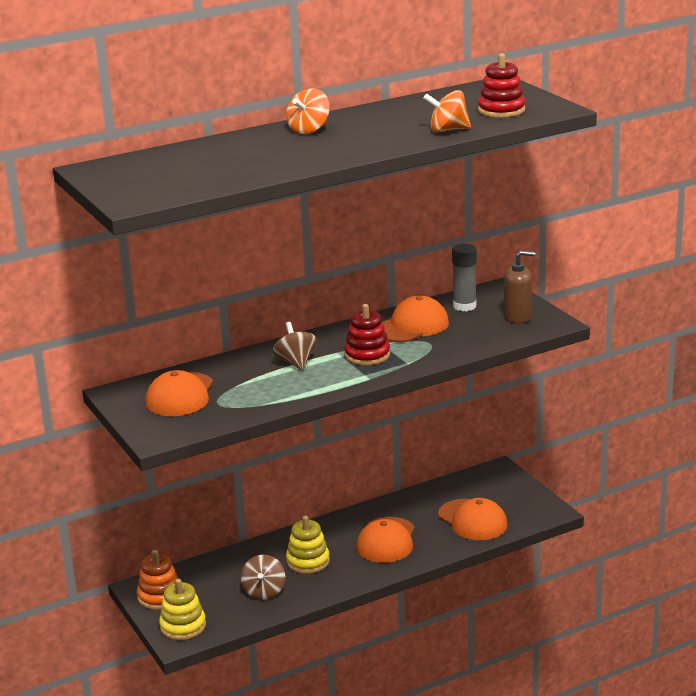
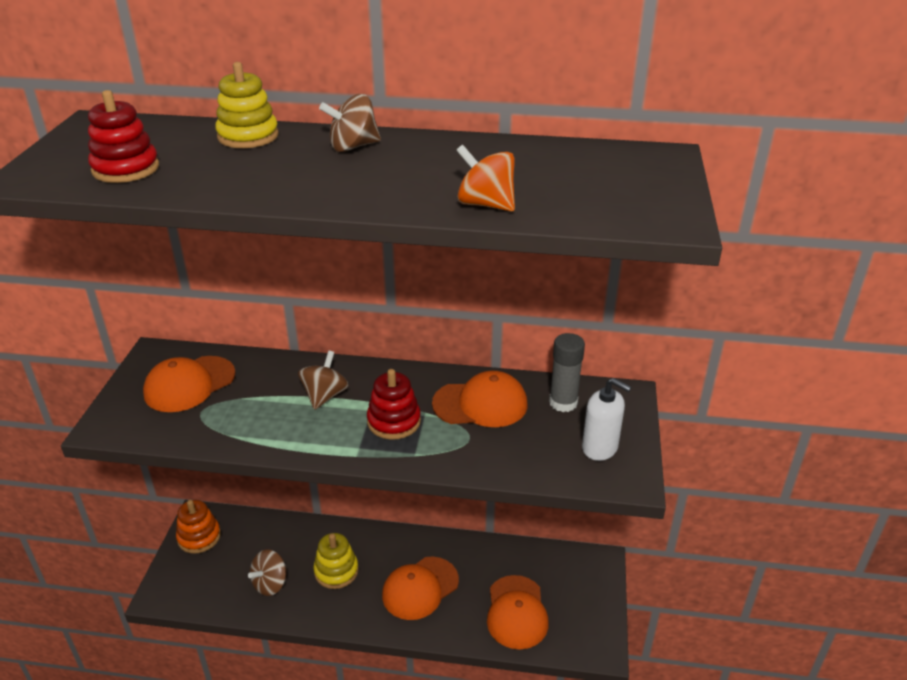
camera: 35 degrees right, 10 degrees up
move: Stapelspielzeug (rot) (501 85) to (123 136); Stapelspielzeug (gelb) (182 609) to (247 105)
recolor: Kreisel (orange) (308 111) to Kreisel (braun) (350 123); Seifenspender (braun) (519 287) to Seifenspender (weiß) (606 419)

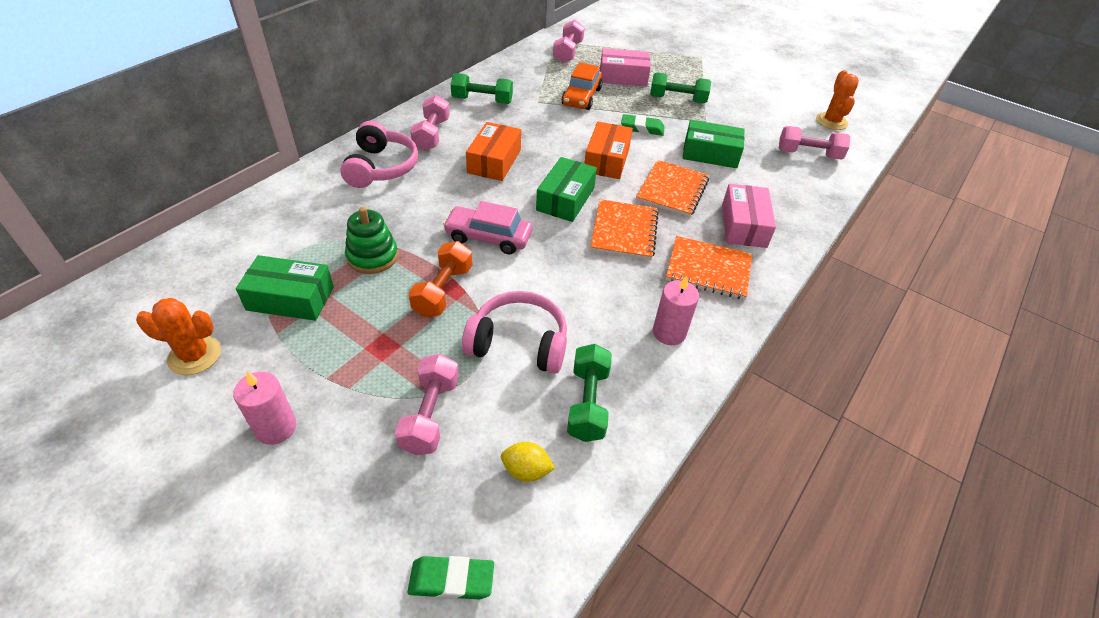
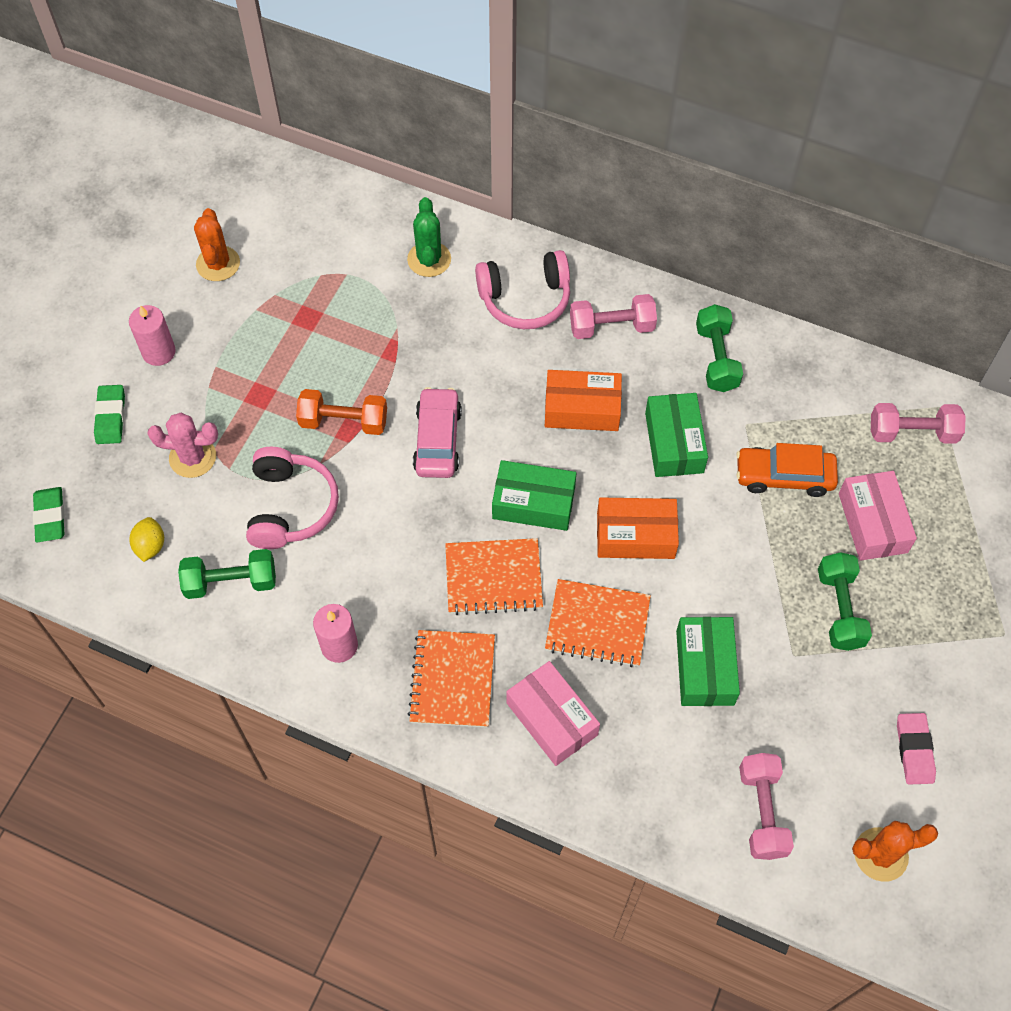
camera: 80 degrees right, 15 degrees up
delete: Stapelspielzeug (grün) (371 240)
insert: Kaktus (grün) (429 237); Radiergummi (rosa) (916 748)
move: Radiergummi (grün) (643 125) to (109 414); Schachtel (grün) (285 288) to (676 435)
replace: Hantel (rosa) (427 404) to Kaktus (rosa) (182 445)
rotate: Schachtel (rosa) (749 216) = (553 713) 60 degrees clockwise

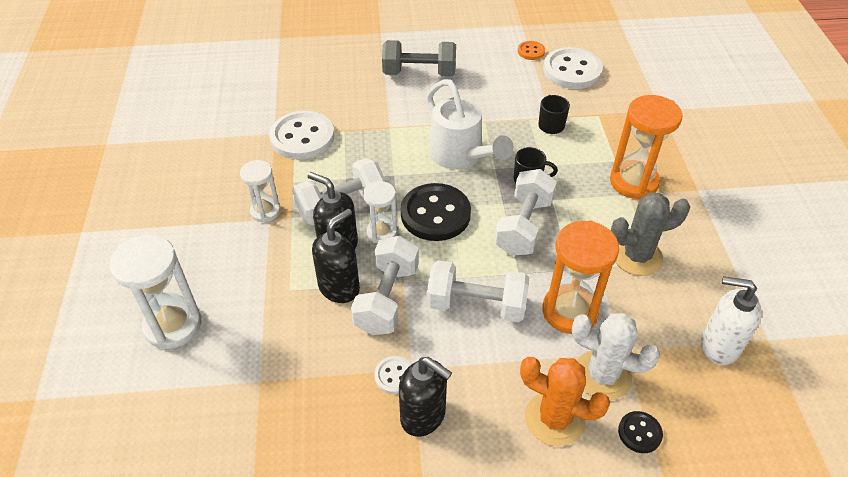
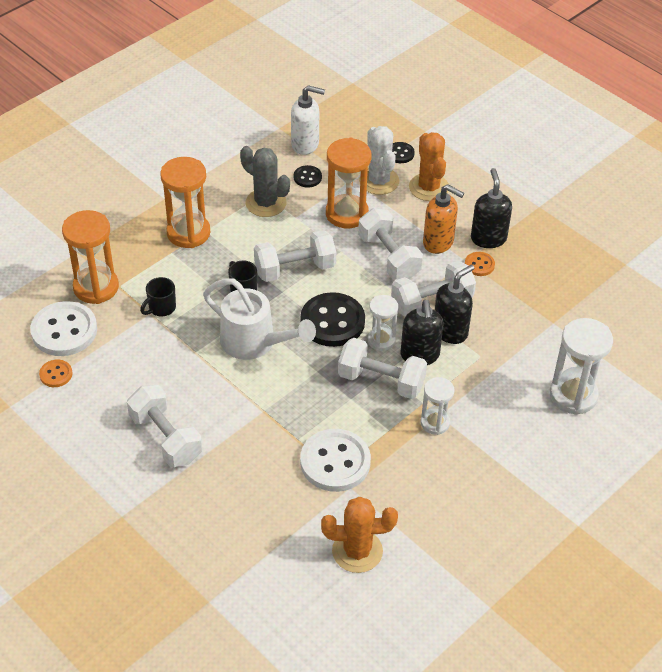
camera: 130 degrees left, 0 degrees up
insert: Sanduhr (orange) (90 257); Knopf (schwarz) (308 176); Kaktus (orange) (359 535); Seifenspender (orange) (443 219)
recolor: Hantel (grau) (419 58) to Hantel (weiß) (164 426); Knopf (weiß) (393 375) to Knopf (orange) (480 264)
rotate: Gießkanne (weiß) (470 124) = (259 319) 105 degrees clockwise; Seifenspender (weiß) (731 320) = (308 120) 60 degrees counterclockwise; Seifenspender (schwarz) (336 256) = (454 304) 135 degrees clockwise

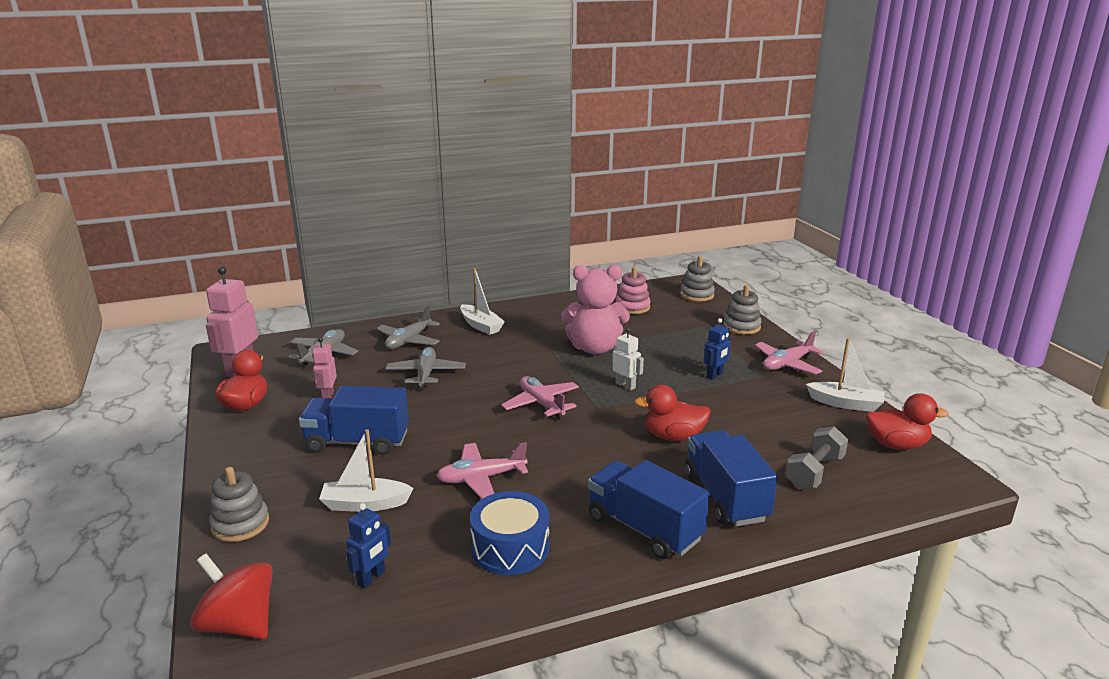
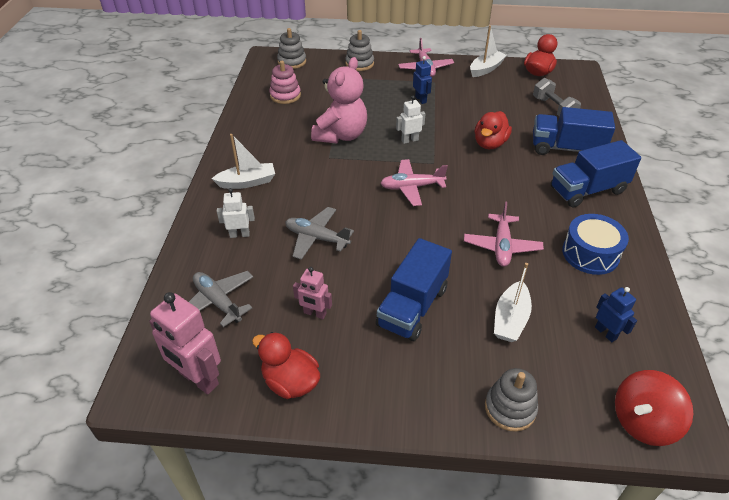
camera: 65 degrees left, 20 degrees up
replace: Flugzeug (grau) (408 327) to Roboter (weiß) (236 213)

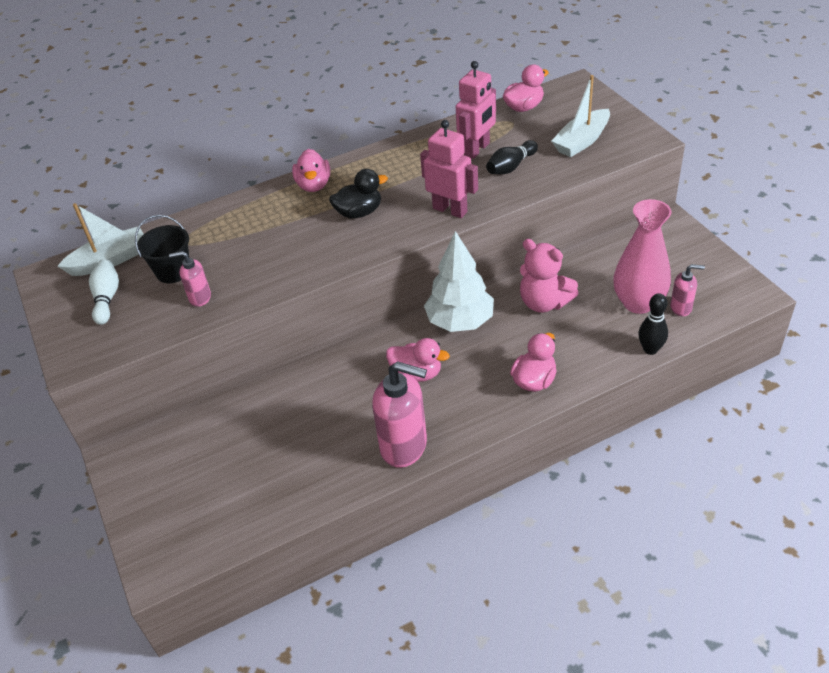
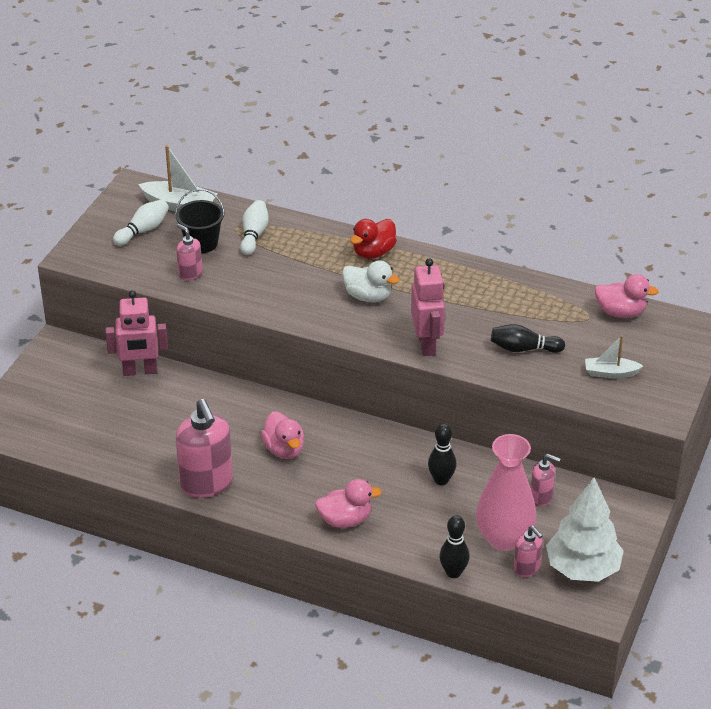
camera: 45 degrees right, 5 degrees down
insert: Bowlingkegel (weiß) (254 227); Seifenspender (rosa) (546 480)
move: Roboter (rosa) (476 110) to (136 333); Baum (weiß) (459 281) to (585 529)
replace: Teddybär (rosa) (549 276) to Bowlingkegel (schwarz) (442 454)
recolor: Ente (schwarz) (358 193) to Ente (weiß) (371 281); Ente (rosa) (311 170) to Ente (rot) (373 239)
resize: Boot (weiß) (580 116) = (614 356) x0.63

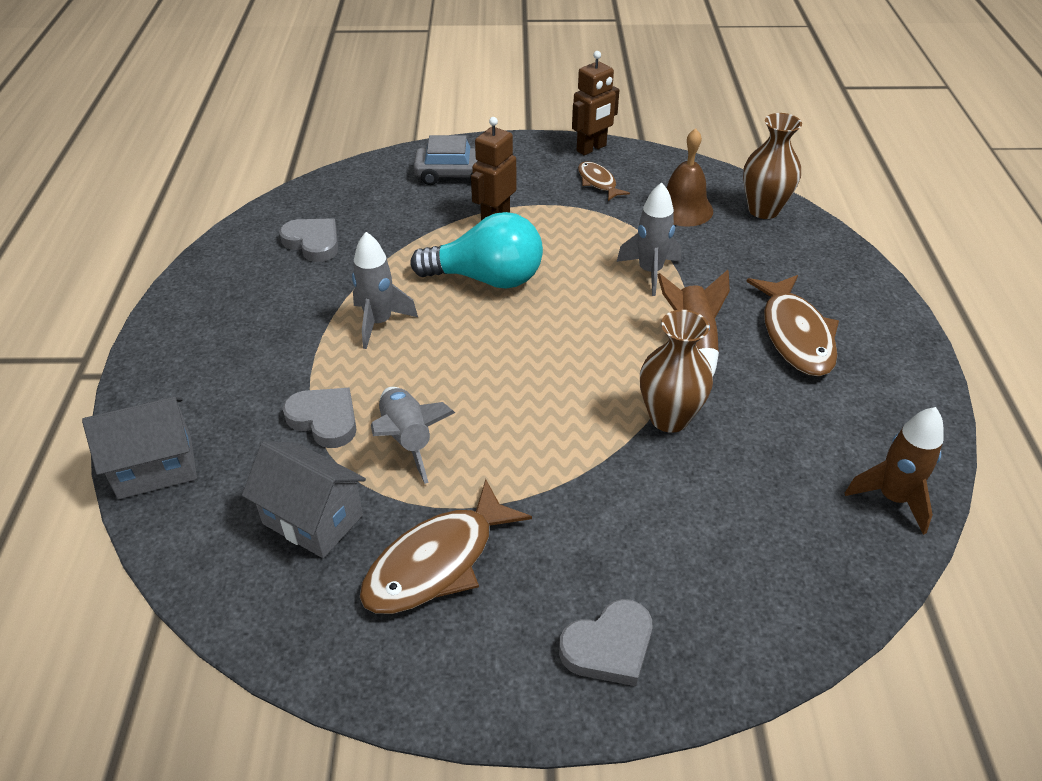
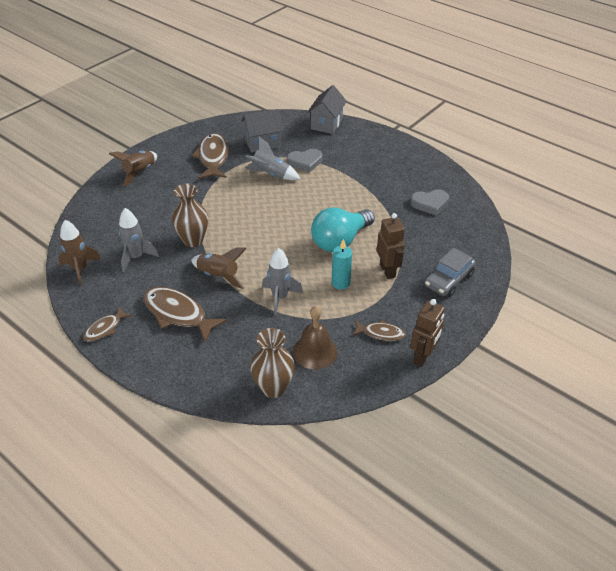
camera: 130 degrees right, 0 degrees up
insert: Fisch (braun) (107 324); Kerze (türkis) (342 264)
move: Rakete (grau) (385 290) to (139 240)
replace: Herz (grau) (605 642) to Rakete (braun) (133 169)
rotate: Roboter (braun) (595 103) = (427 333) 150 degrees counterclockwise

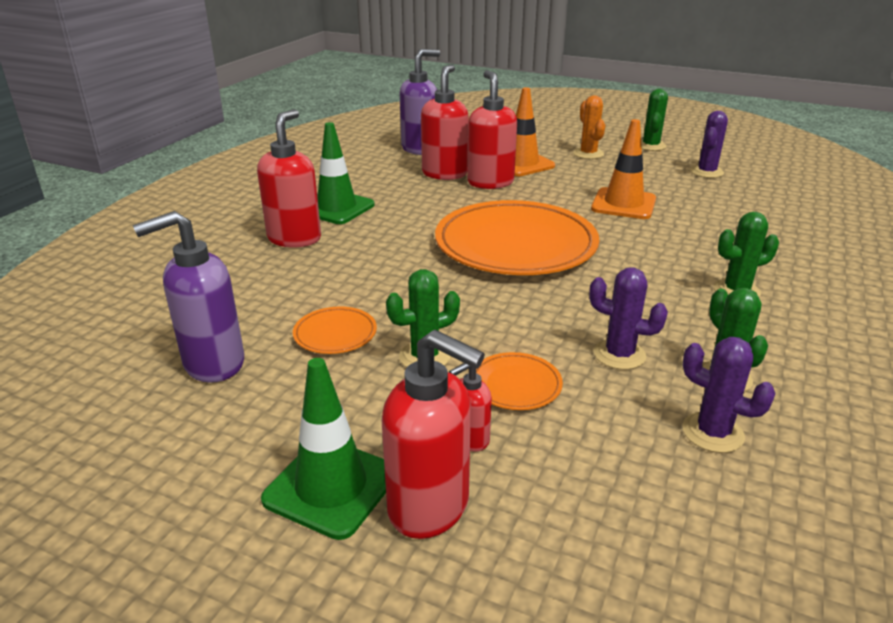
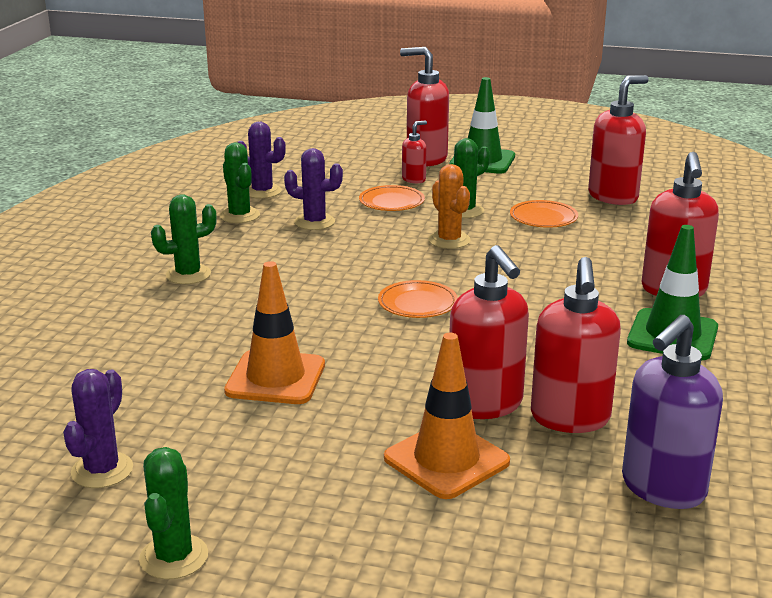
camera: 170 degrees right, 5 degrees down
move: Kaktus (orange) (589 127) to (449 206)
recolor: Seifenspender (lila) (188 297) to Seifenspender (rot) (618 140)
resize: Teller (orange) (517 237) = (418 299) x0.42

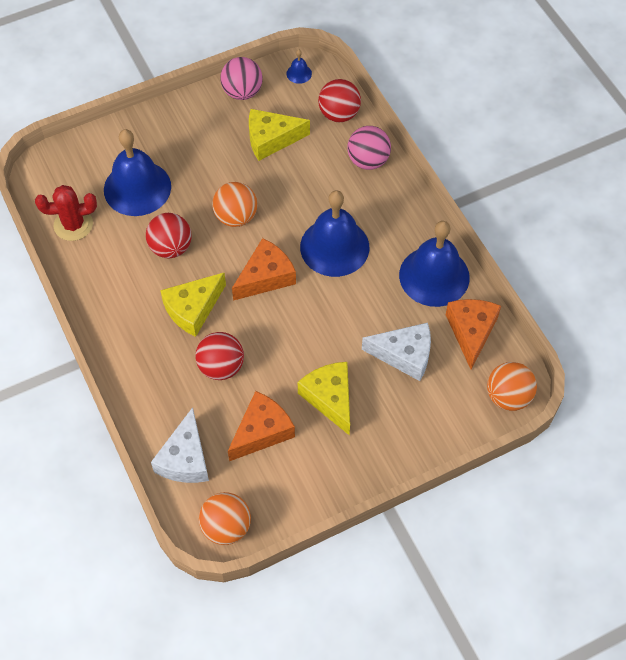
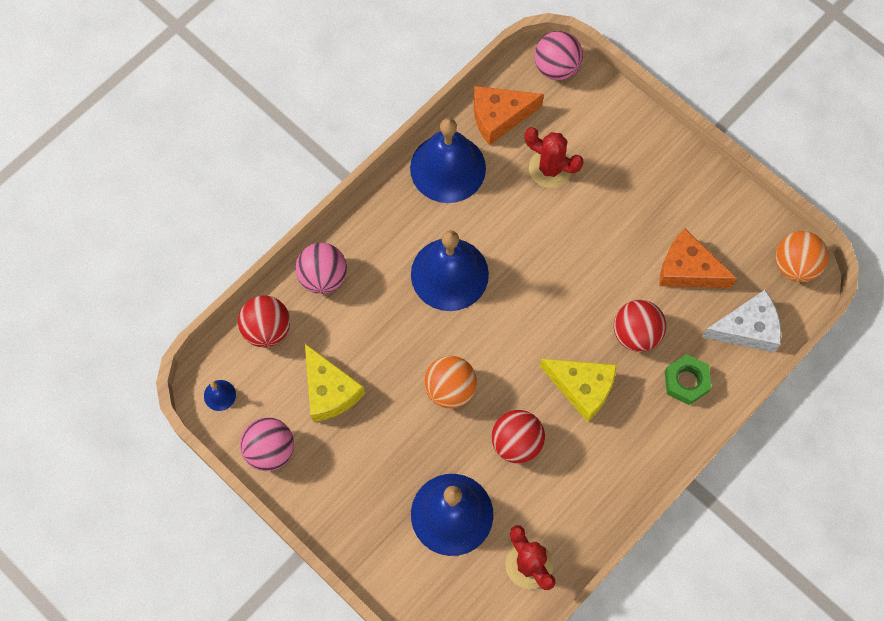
camera: 110 degrees left, 10 degrees up
delete: Käse (orange) (264 269); Käse (gelb) (324 399)
insert: Sechskantmutter (grün) (688 379)
replace: Käse (weiß) (396 352) to Kaktus (rot) (554 157)
recolor: Ball (orange) (512 386) to Ball (rosa) (558 55)

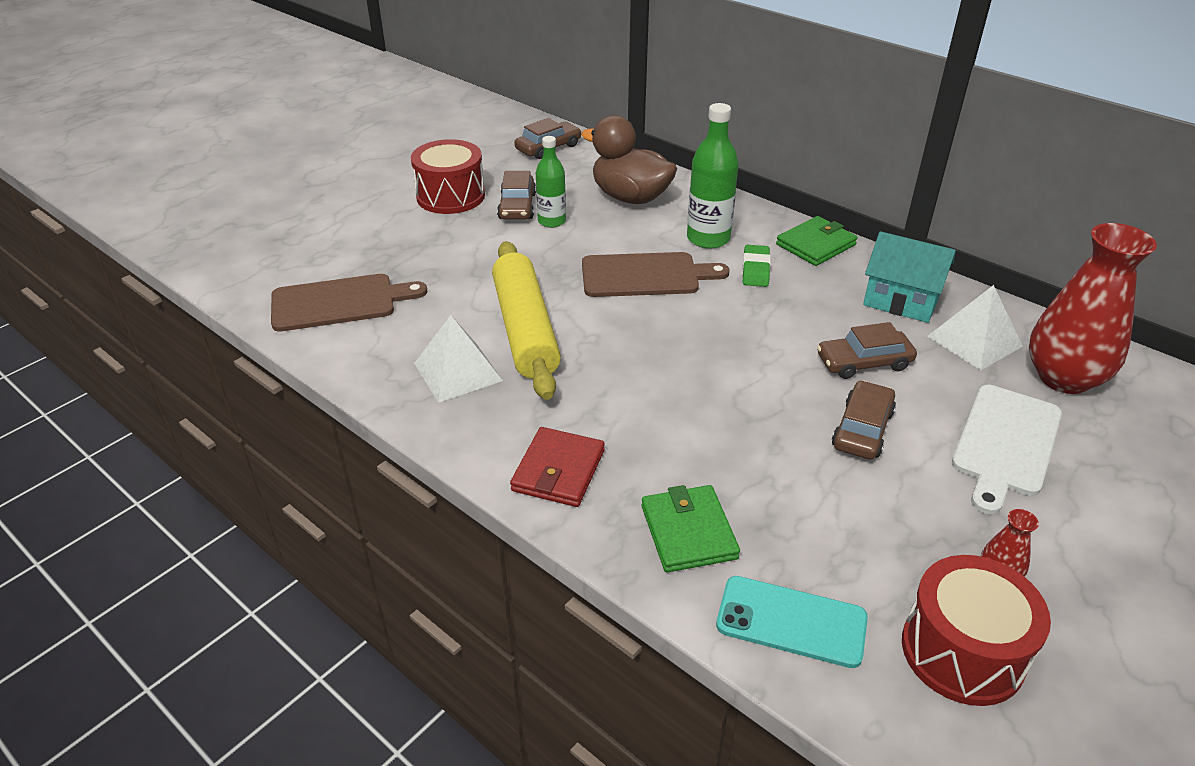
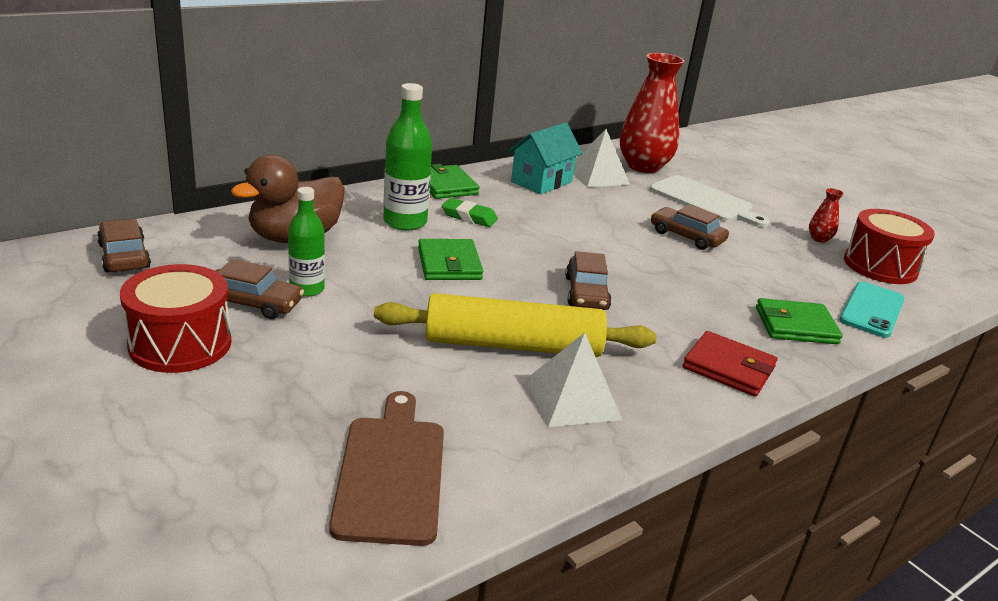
camera: 80 degrees left, 10 degrees down
move: Auto (braun) (867 350) to (588 280)
replace: Schneidebrett (braun) (656 274) to Geldbörse (grün) (450 259)

